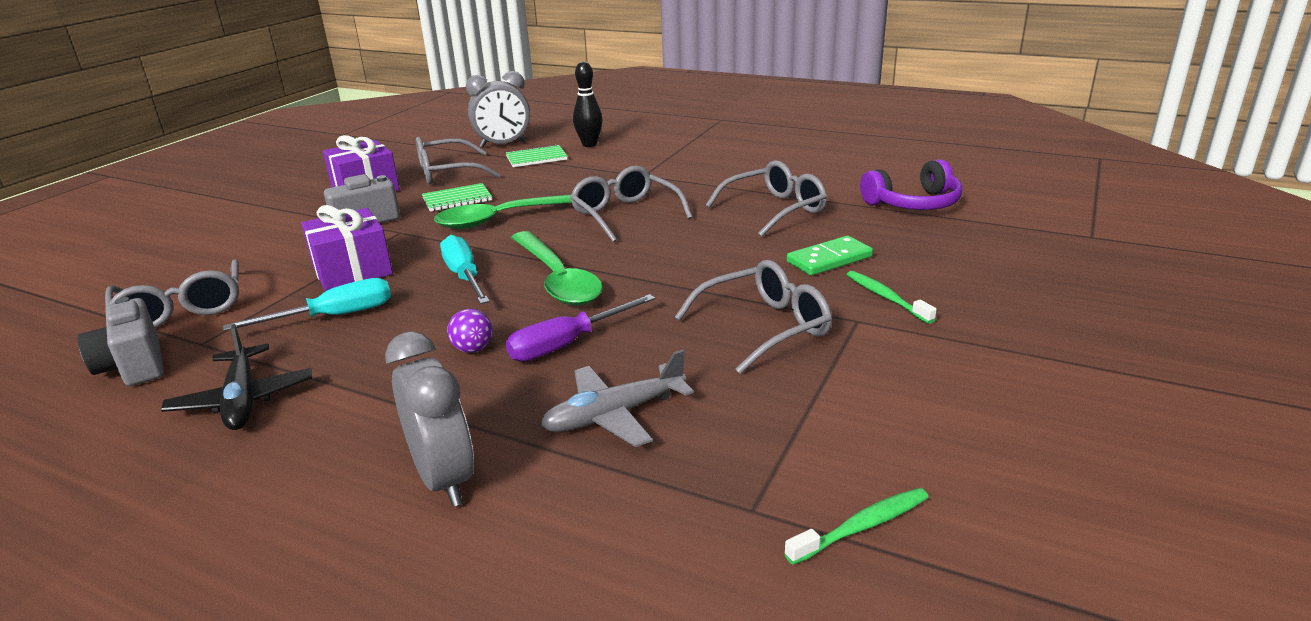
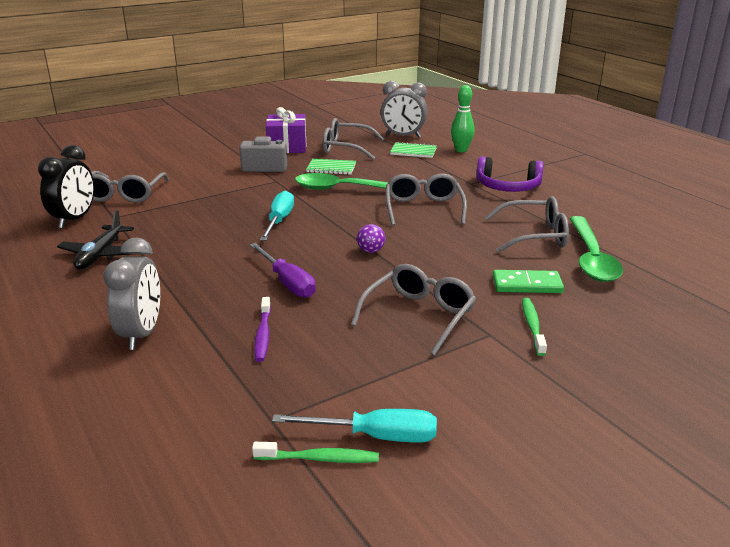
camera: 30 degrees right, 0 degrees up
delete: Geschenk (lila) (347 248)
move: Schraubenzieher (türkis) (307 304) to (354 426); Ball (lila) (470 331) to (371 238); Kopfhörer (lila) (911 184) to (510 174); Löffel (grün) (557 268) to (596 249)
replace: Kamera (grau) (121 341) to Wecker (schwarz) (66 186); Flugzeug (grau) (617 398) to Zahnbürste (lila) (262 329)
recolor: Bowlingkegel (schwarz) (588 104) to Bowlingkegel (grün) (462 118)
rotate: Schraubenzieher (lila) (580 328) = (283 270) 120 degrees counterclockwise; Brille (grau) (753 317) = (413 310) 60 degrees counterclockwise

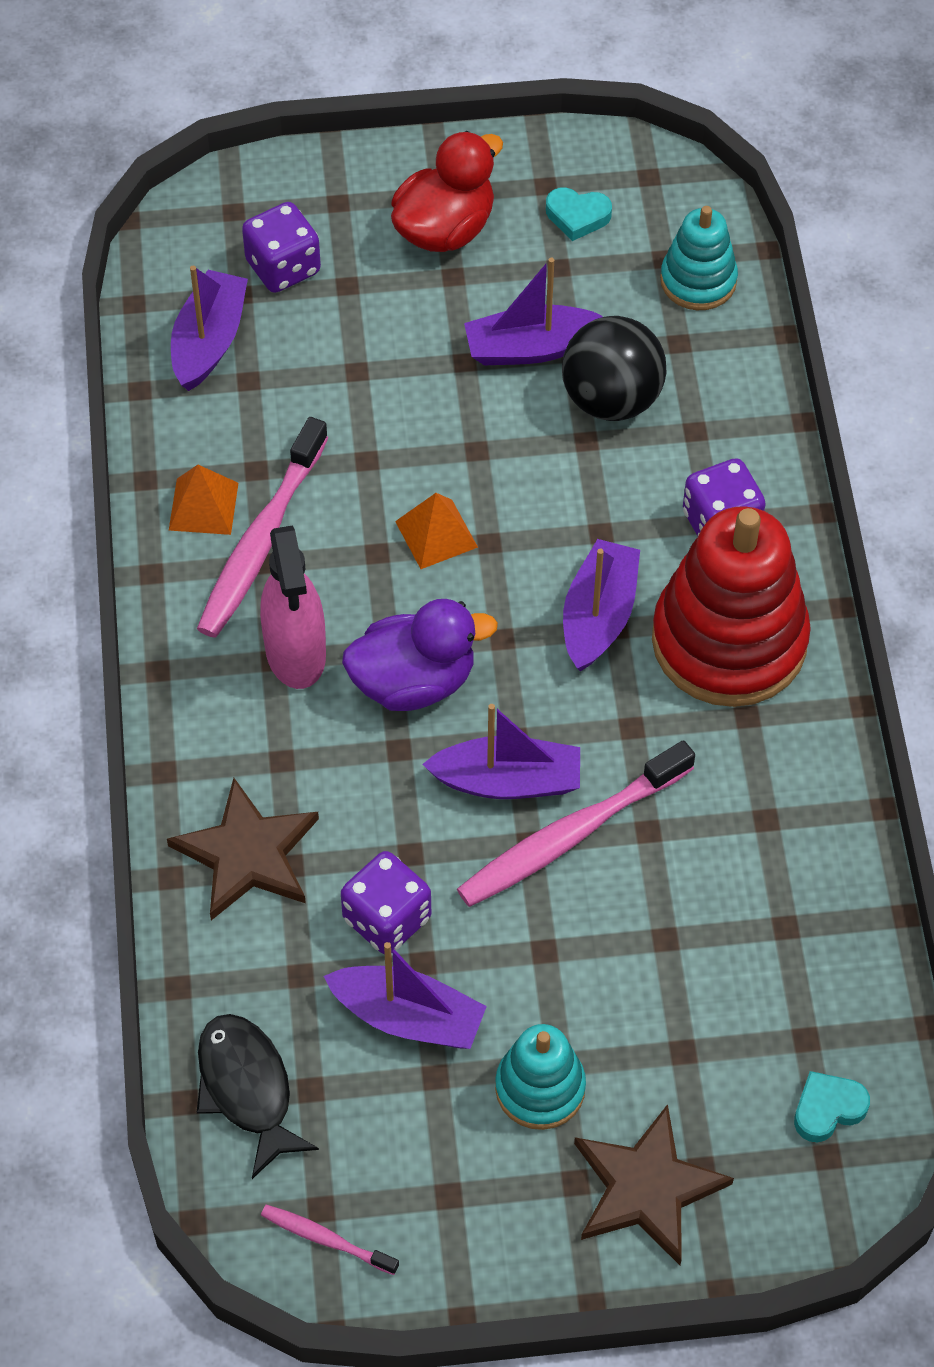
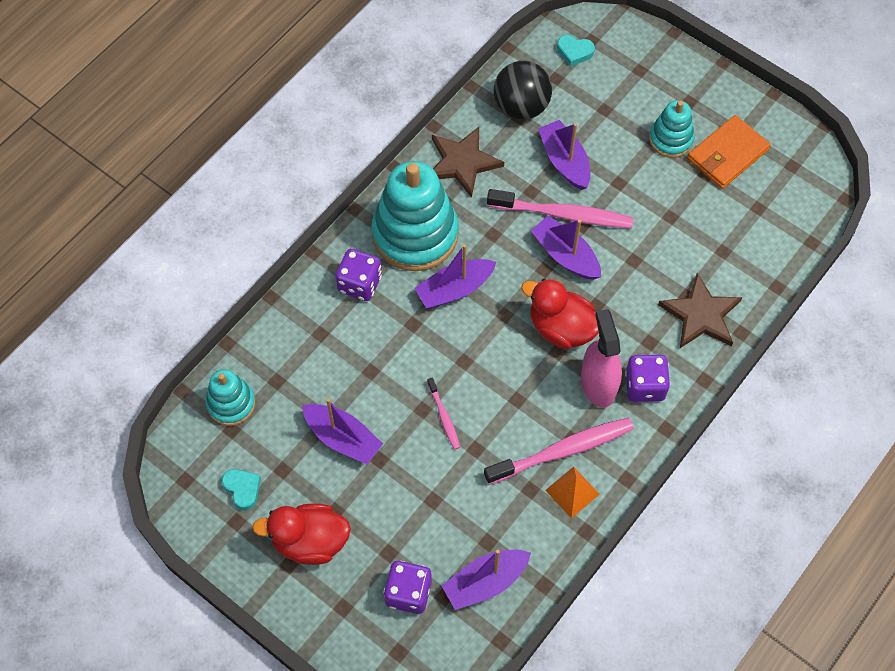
camera: 135 degrees left, 5 degrees up
delete: Fisch (schwarz) (258 1096); Pyramide (orange) (436 531)
insert: Geldbörse (orange) (729 152)
move: Zahnbürste (rosa) (330 1240) to (443 413); Stern (braun) (654 1184) to (468 162); Ball (schwarz) (614 368) to (523 90); Boot (lila) (405 995) to (564 155); Spielwürfel (lila) (386 903) to (647 378)
recolor: Stapelspielzeug (rot) (731 606) to Stapelspielzeug (türkis) (415 216); Ente (lila) (420 655) to Ente (rot) (560 313)
rotate: Sprühflasche (rosa) (293 607) = (601 358) 45 degrees counterclockwise

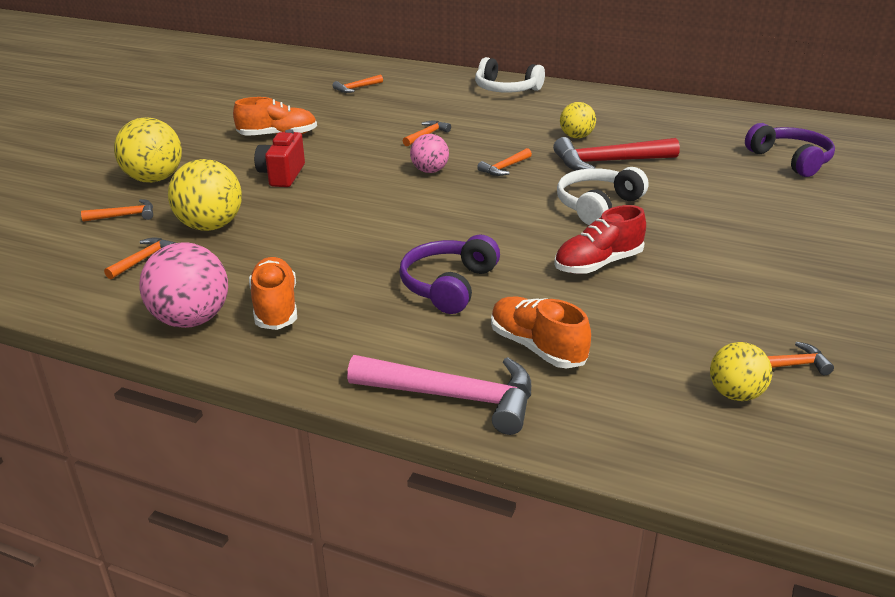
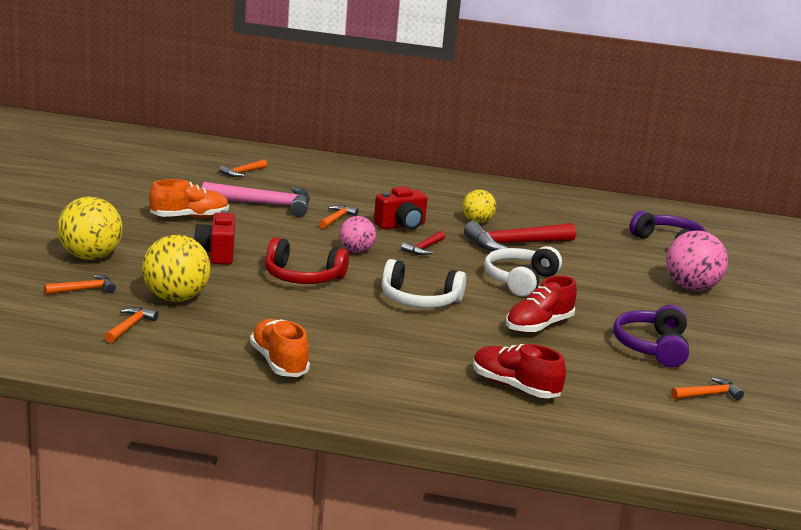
camera: 15 degrees left, 10 degrees down
delete: Ball (gelb) (741 371)
insert: Kopfhörer (rot) (307 260); Kamera (rot) (401 208)
move: Hammer (rosa) (439 395) to (256 199); Kopfhörer (weiß) (510 75) to (424 283); Kopfhörer (lila) (449 274) to (651 336); Ball (rosa) (183 285) to (697 260)
recolor: Hammer (orange) (504 162) to Hammer (rot) (423 243); Schuh (orange) (541 332) to Schuh (rot) (519 371)

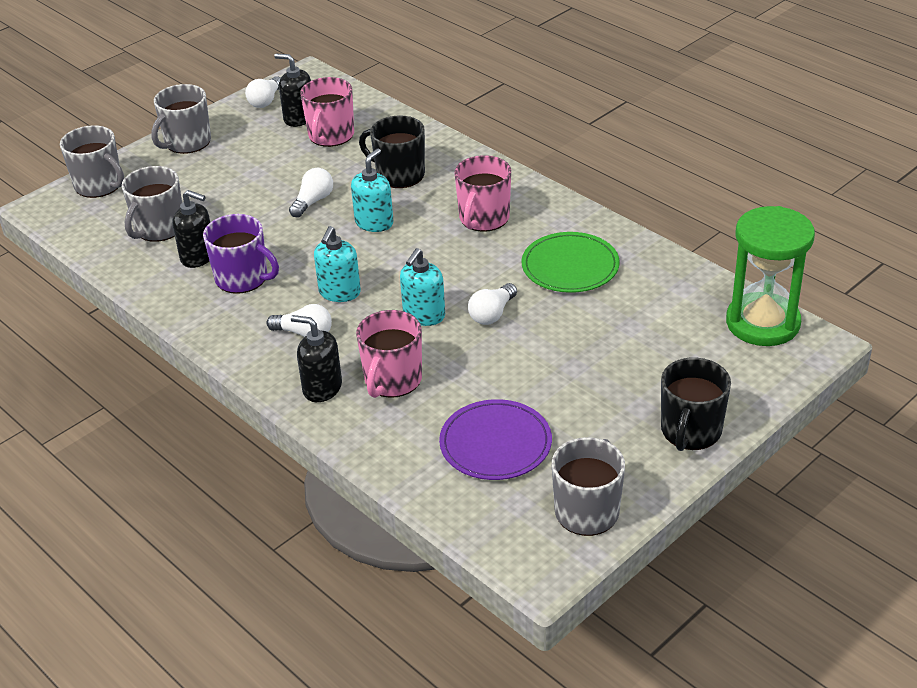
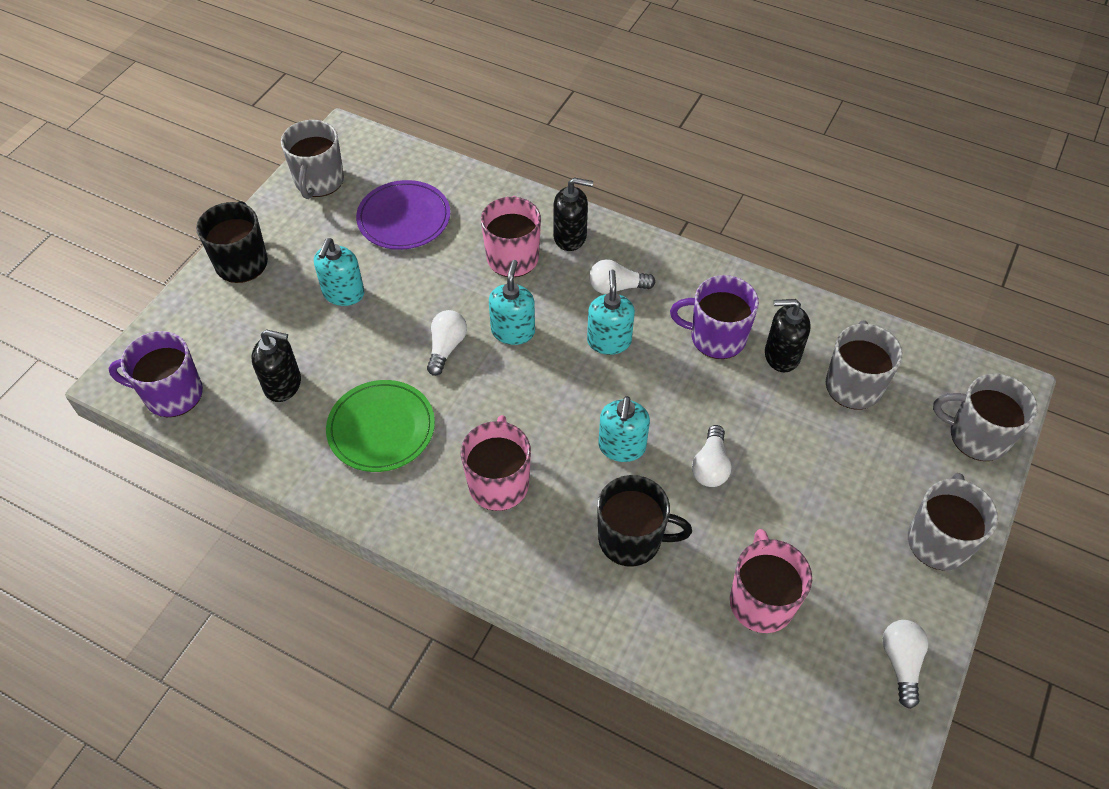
camera: 160 degrees right, 15 degrees up
insert: Seifenspender (türkis) (339 272)
move: Seifenspender (schwarz) (292 90) to (276 366)
replace: Sanduhr (grün) (770 276) to Tasse (lila) (155 374)

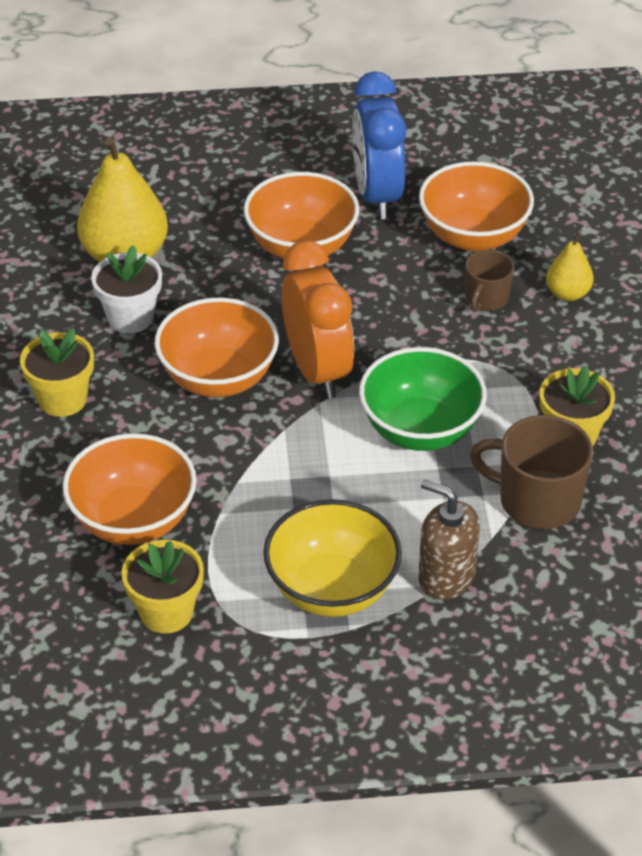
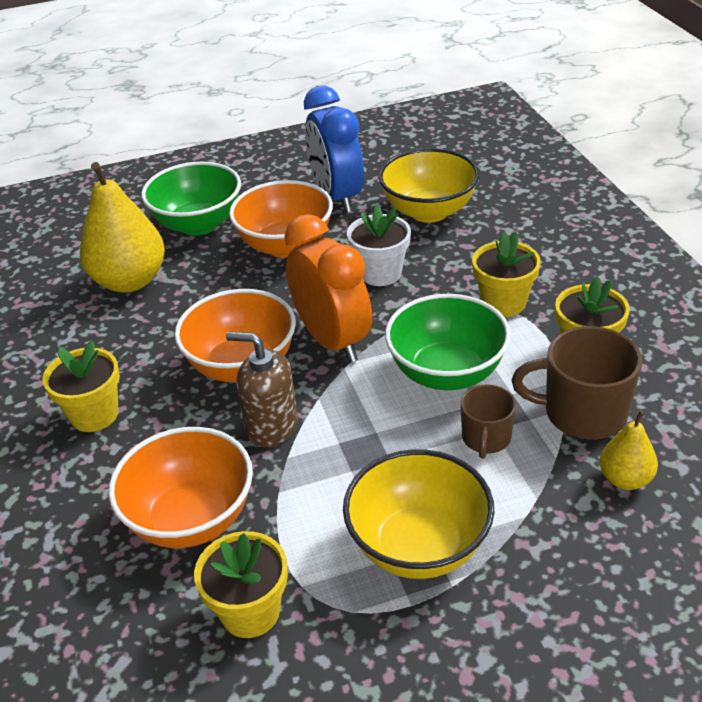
camera: 10 degrees left, 5 degrees down
insert: Schüssel (grün) (191 199); Blumentopf (gelb) (506 274)
move: Seifenspender (braun) (449 539) to (262 389); Blumentopf (weiß) (126 289) to (379 245); Tasse (braun) (489 281) to (488 422); Birne (gelb) (570 266) to (629 450)
recolor: Schüssel (orange) (476 206) to Schüssel (gelb) (429 185)

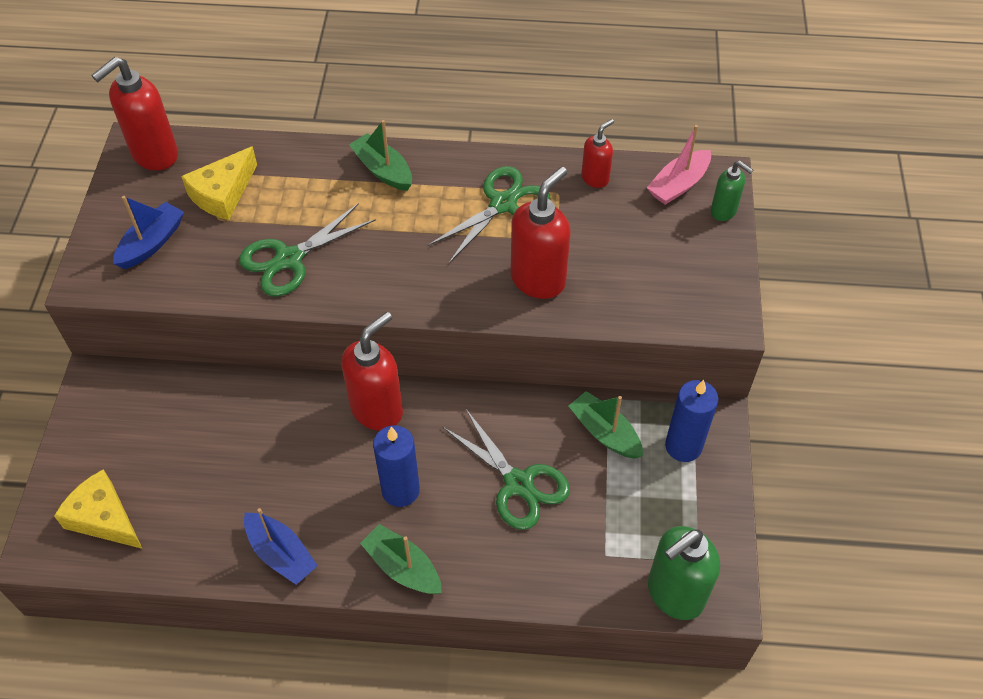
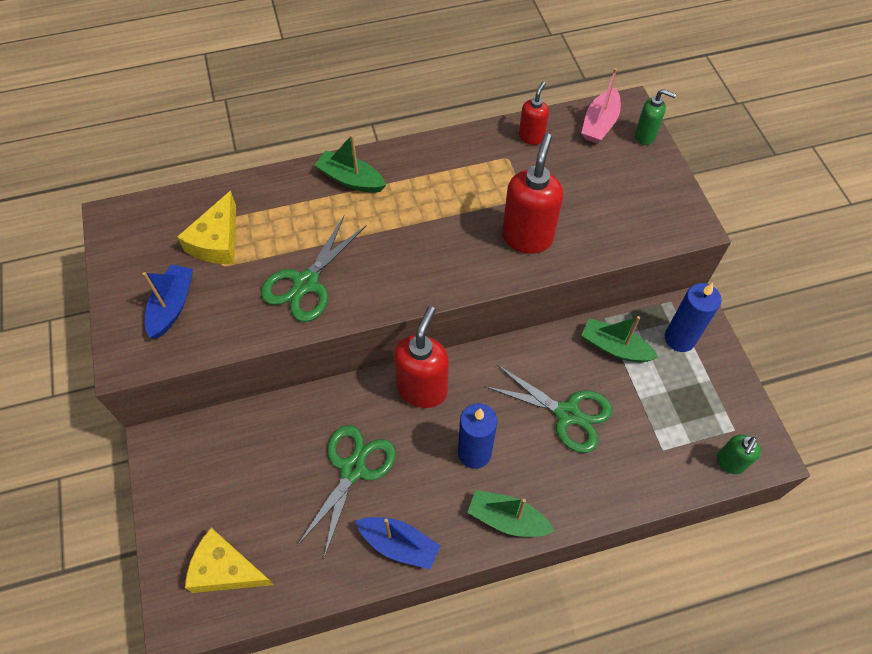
camera: 20 degrees left, 5 degrees up
delete: Seifenspender (rot) (134 113)
move: Schere (grün) (489 214) to (346 491)
resize: Seifenspender (grün) (684 573) = (738 454) x0.55

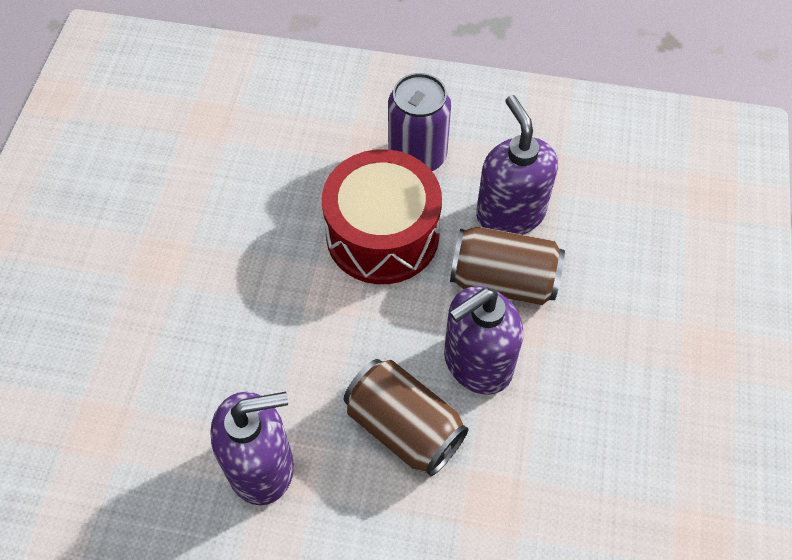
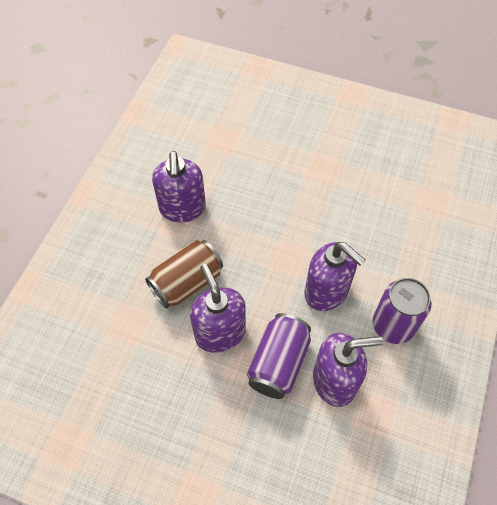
camera: 100 degrees right, 0 degrees up
replace: Trommel (rot) (382 216) to Seifenspender (lila) (335 276)
recolor: Dose (braun) (507 265) to Dose (lila) (279 356)

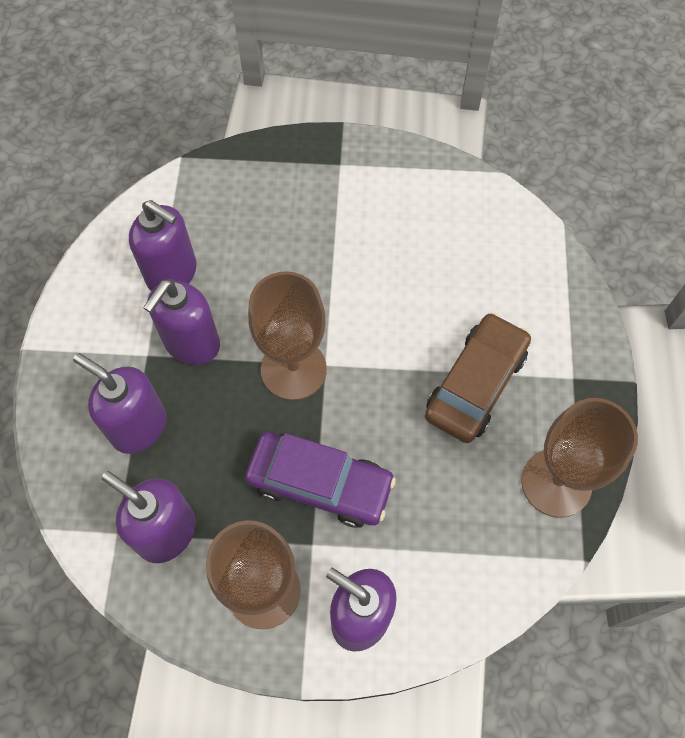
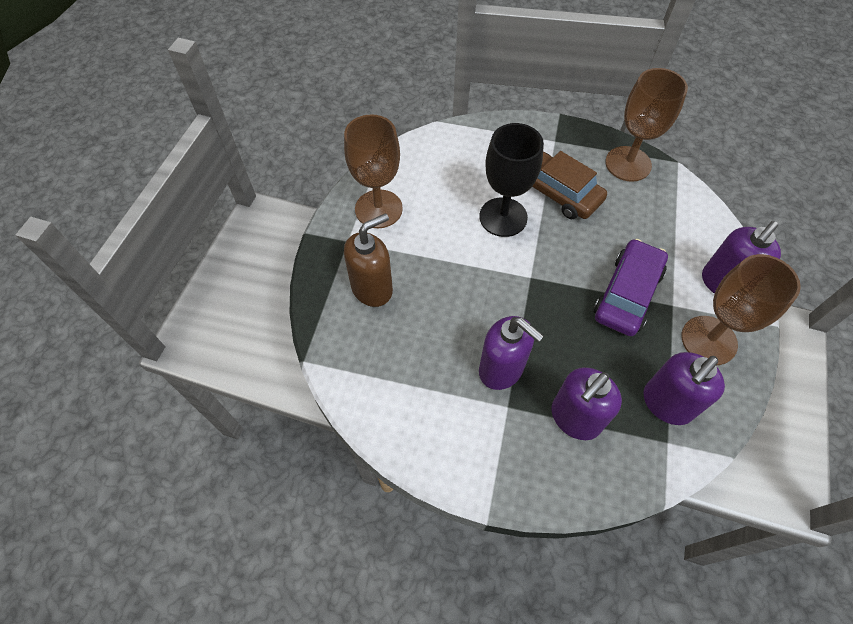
camera: 80 degrees left, 5 degrees down
delete: Seifenspender (lila) (163 245)
insert: Seifenspender (braun) (368 260); Kelch (schwarz) (511 180)
move: Kelch (braun) (287 335) to (373 171)

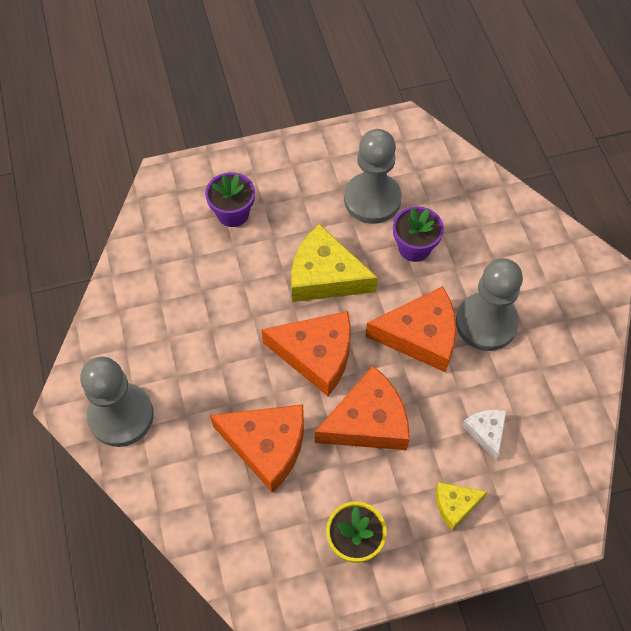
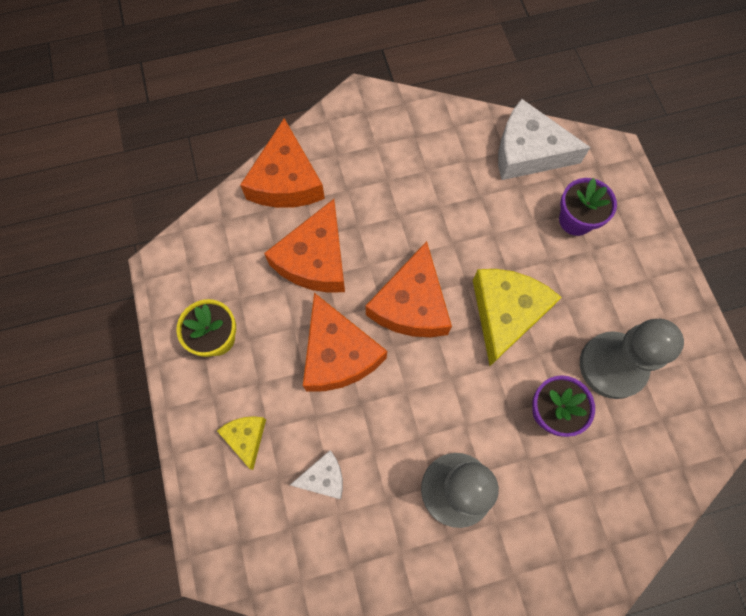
camera: 90 degrees right, 10 degrees up
delete: Bauer (grau) (117 402)
insert: Käse (weiß) (544 139)
move: Käse (orange) (411 329) to (282 163)

